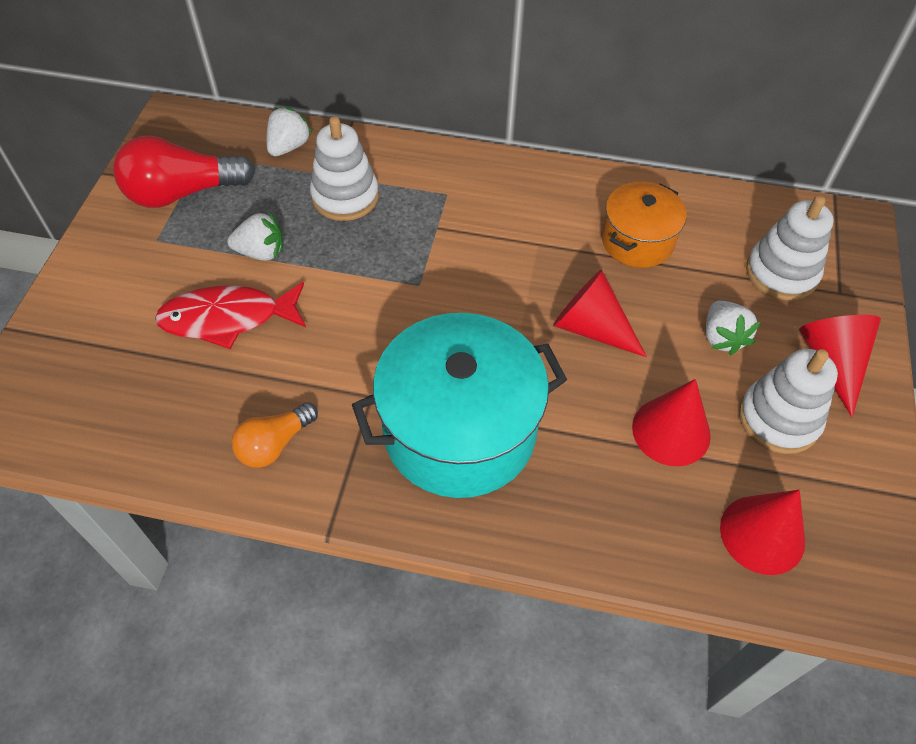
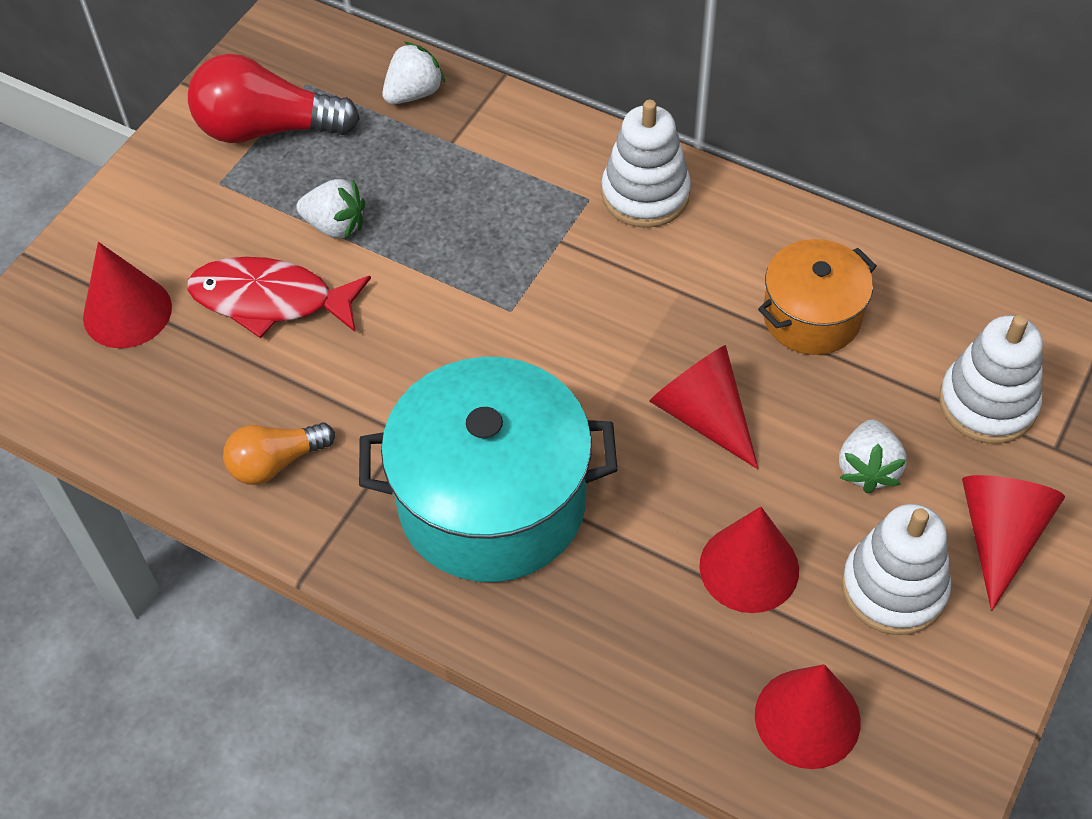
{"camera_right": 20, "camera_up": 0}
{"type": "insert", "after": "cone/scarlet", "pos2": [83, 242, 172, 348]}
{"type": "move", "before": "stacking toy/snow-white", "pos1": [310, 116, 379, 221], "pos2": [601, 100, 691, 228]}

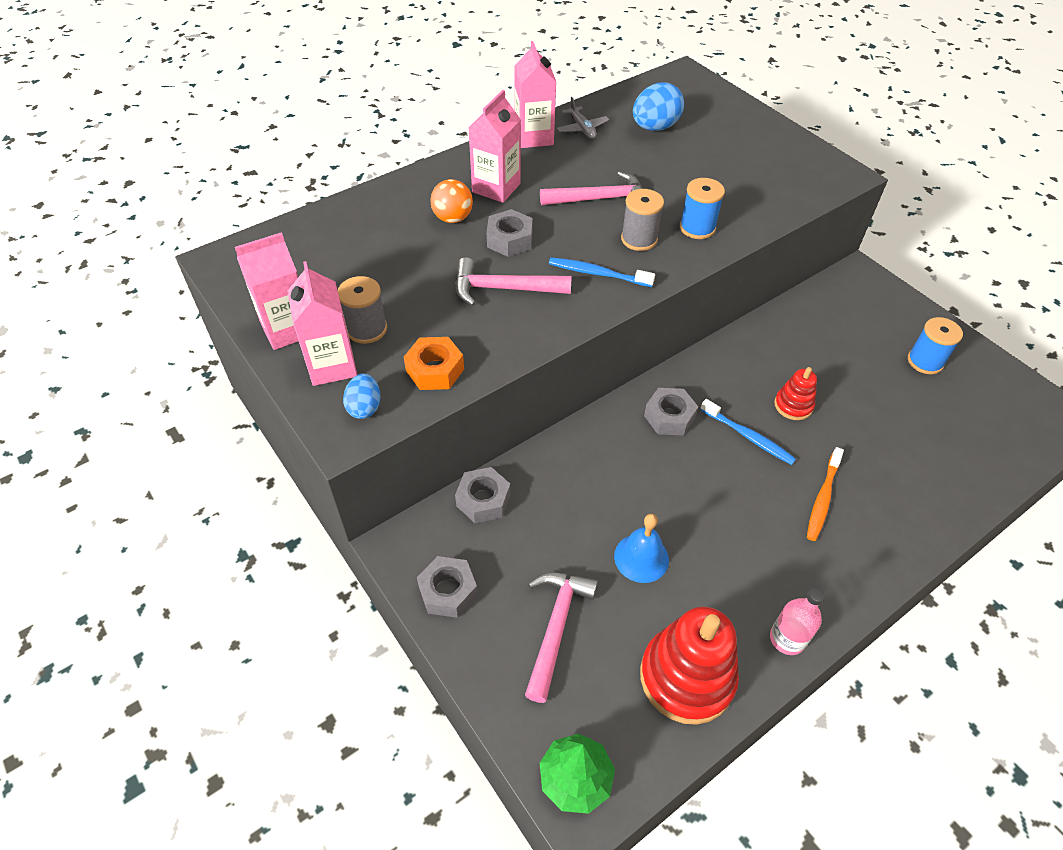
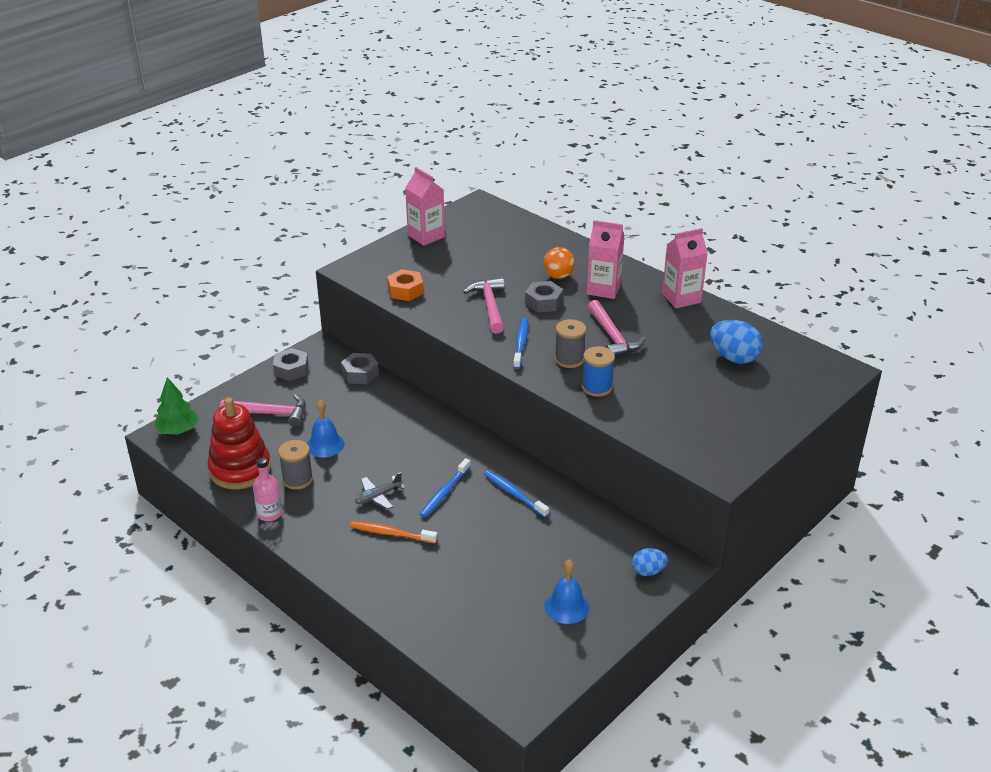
{"camera_right": 80, "camera_up": -15}
{"type": "move", "before": "reel of thread/ash-grey", "pos1": [338, 276, 387, 344], "pos2": [278, 440, 313, 490]}
{"type": "move", "before": "plane/ash-grey", "pos1": [557, 97, 609, 139], "pos2": [355, 472, 405, 510]}
{"type": "insert", "after": "tooth brush/royal blue", "pos2": [484, 470, 549, 518]}
{"type": "replace", "before": "reel of thread/royal blue", "after": "school bell/royal blue", "pos1": [908, 317, 963, 375], "pos2": [545, 559, 589, 624]}
{"type": "move", "before": "toy egg/royal blue", "pos1": [343, 374, 381, 419], "pos2": [632, 548, 668, 576]}
{"type": "delete", "before": "juice carton/rose-pink", "pos1": [287, 261, 357, 386]}
{"type": "delete", "before": "hex nut/ash-grey", "pos1": [644, 388, 698, 436]}
{"type": "delete", "before": "stacking toy/scarlet", "pos1": [774, 367, 817, 420]}

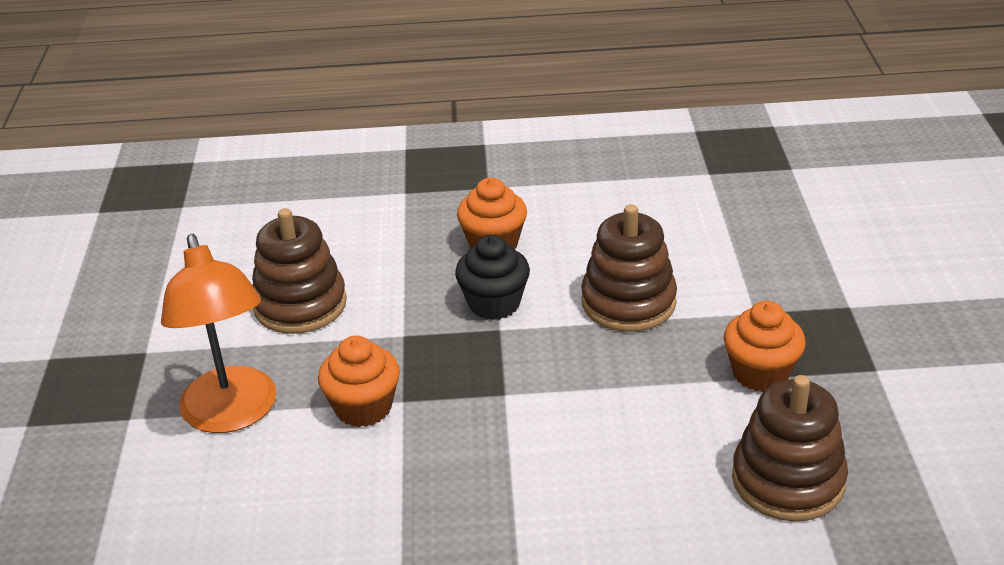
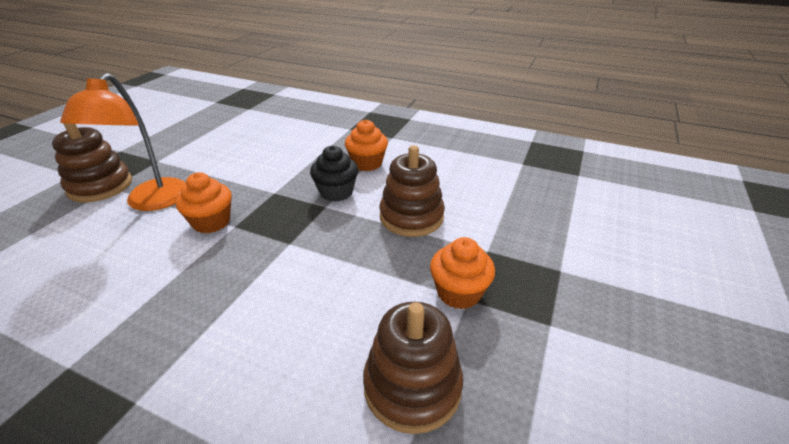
{"camera_right": 25, "camera_up": 0}
{"type": "move", "before": "stacking toy/russet", "pos1": [252, 208, 347, 334], "pos2": [52, 123, 132, 203]}

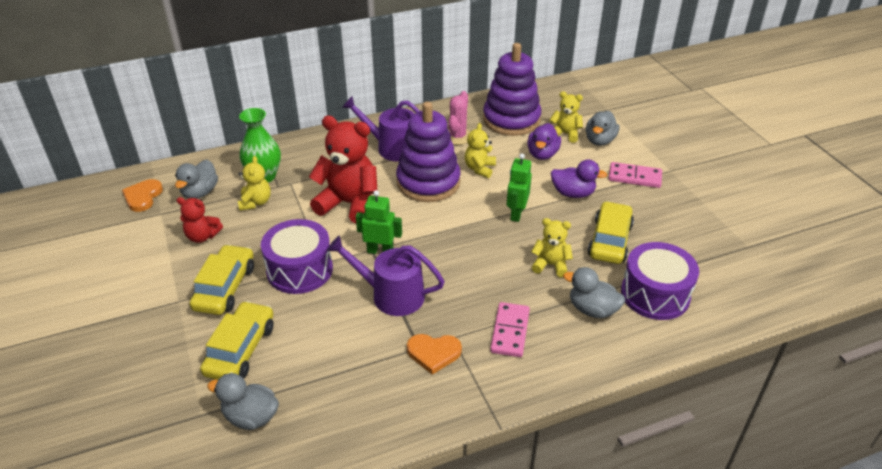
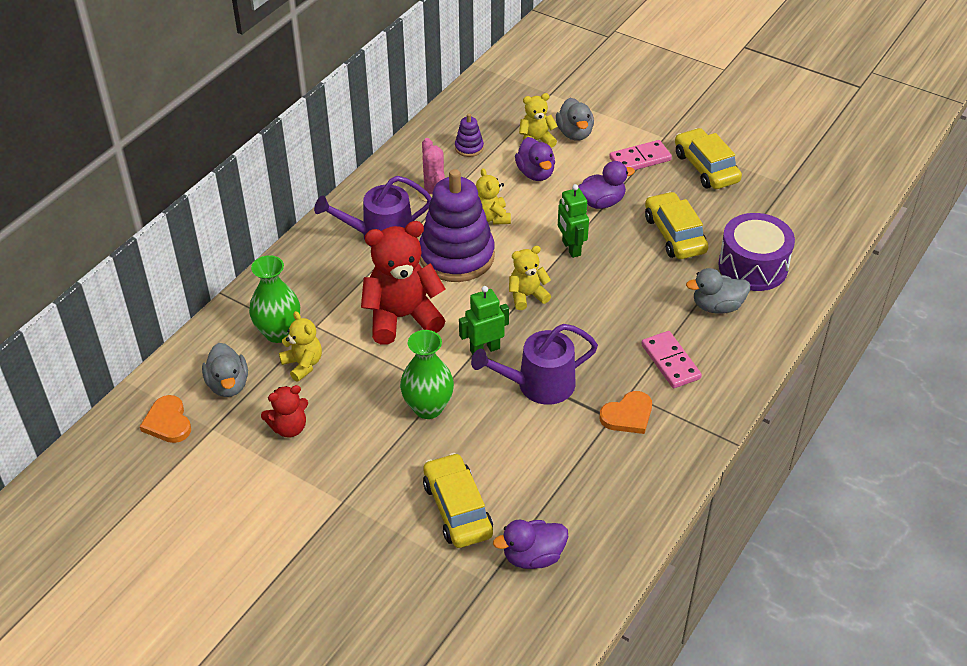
{"camera_right": -35, "camera_up": 5}
{"type": "replace", "before": "snare drum/royal purple", "after": "tall vase/leaf-green", "pos1": [261, 219, 333, 294], "pos2": [400, 330, 454, 419]}
{"type": "resize", "before": "stacking toy/royal purple", "pos1": [483, 43, 541, 136], "pos2": [455, 113, 484, 157], "scale": 0.42}
{"type": "recolor", "before": "rubber duck/ash-grey", "after": "rubber duck/royal purple", "pos1": [207, 373, 279, 430], "pos2": [493, 519, 568, 569]}
{"type": "move", "before": "teddy/bright yellow", "pos1": [531, 218, 573, 277], "pos2": [509, 246, 551, 310]}
{"type": "move", "before": "toy car/bright yellow", "pos1": [190, 244, 254, 315], "pos2": [675, 128, 742, 189]}

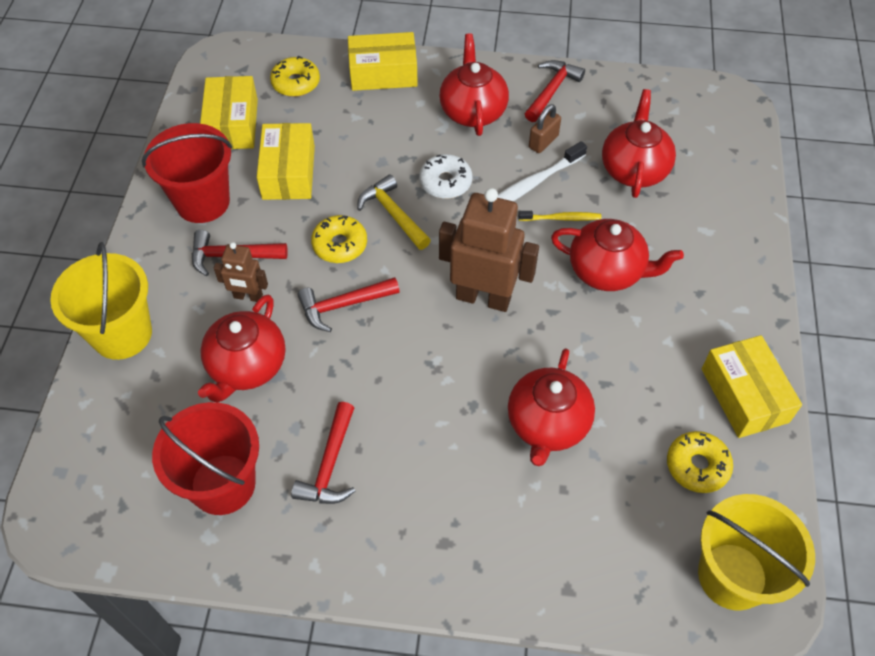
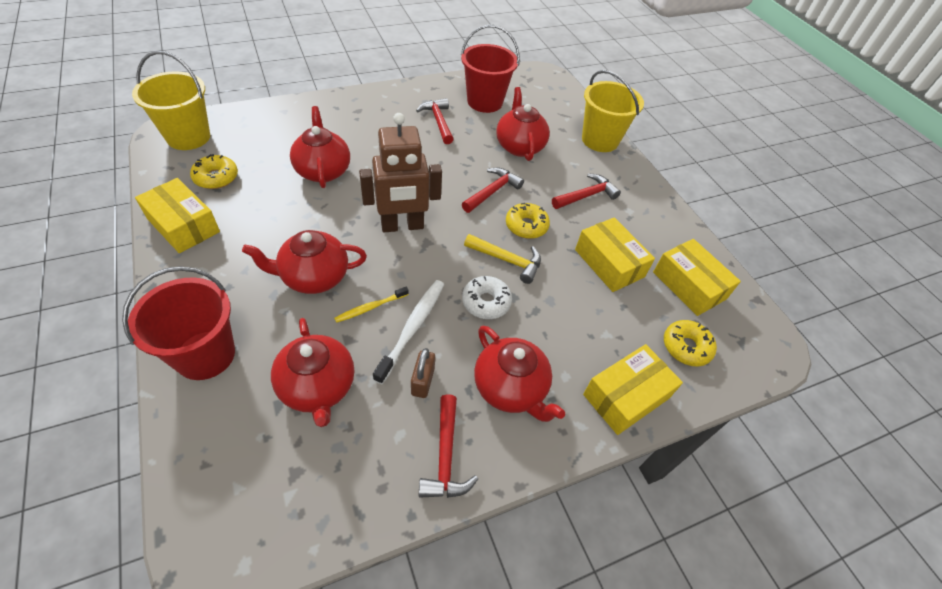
{"camera_right": 145, "camera_up": -5}
{"type": "move", "before": "pail/scarlet", "pos1": [142, 123, 232, 223], "pos2": [122, 266, 235, 380]}
{"type": "delete", "before": "toy robot/russet", "pos1": [214, 242, 268, 302]}

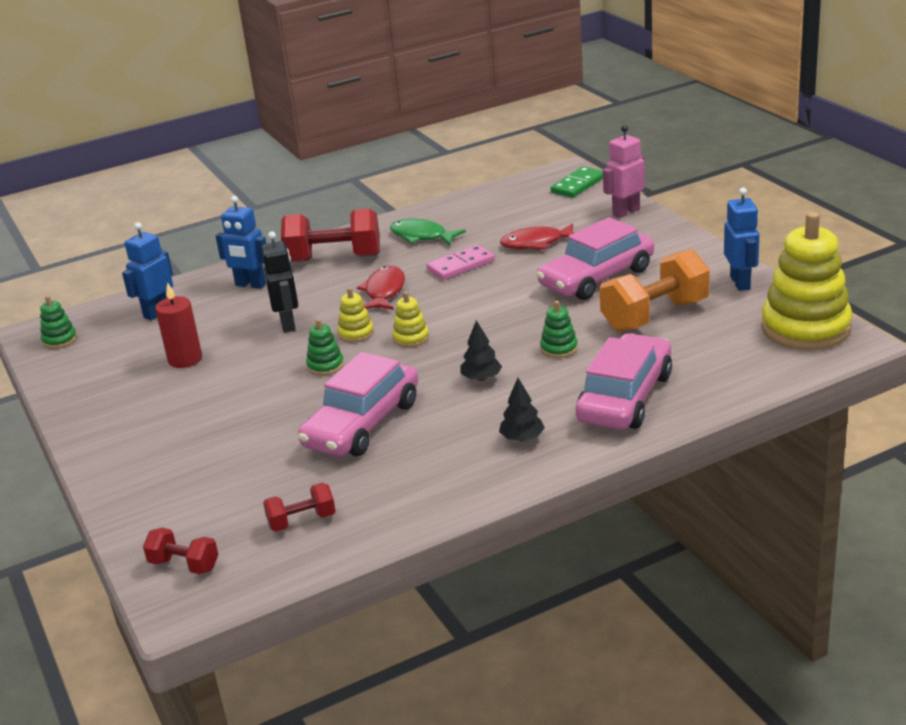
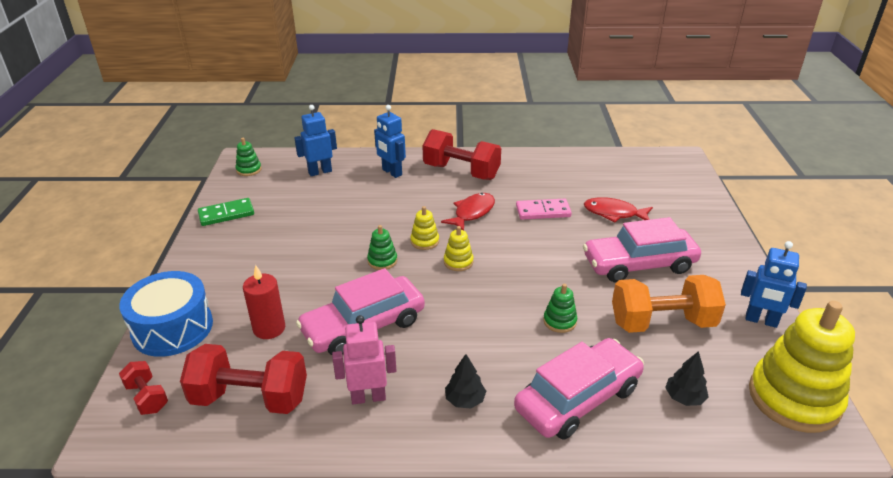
{"camera_right": 25, "camera_up": 5}
{"type": "insert", "after": "snare drum/royal blue", "pos2": [119, 271, 213, 357]}
{"type": "resize", "before": "free weight/scarlet", "pos1": [263, 483, 336, 532], "pos2": [180, 344, 307, 414], "scale": 1.94}
{"type": "move", "before": "domino piece/leaf-green", "pos1": [551, 166, 603, 198], "pos2": [198, 198, 254, 226]}
{"type": "move", "before": "candle/scarlet", "pos1": [155, 282, 202, 368], "pos2": [243, 265, 285, 339]}
{"type": "move", "before": "toy robot/rose-pink", "pos1": [603, 125, 645, 218], "pos2": [332, 315, 397, 404]}
{"type": "move", "before": "tree/ebony", "pos1": [460, 320, 502, 381], "pos2": [665, 351, 709, 406]}
{"type": "rotate", "before": "toy robot/royal blue", "pos1": [724, 187, 759, 291], "pos2": [741, 241, 807, 328], "turn": 90}
{"type": "delete", "before": "toy robot/ebony", "pos1": [262, 231, 298, 333]}
{"type": "delete", "before": "fish figure/leaf-green", "pos1": [390, 219, 466, 245]}

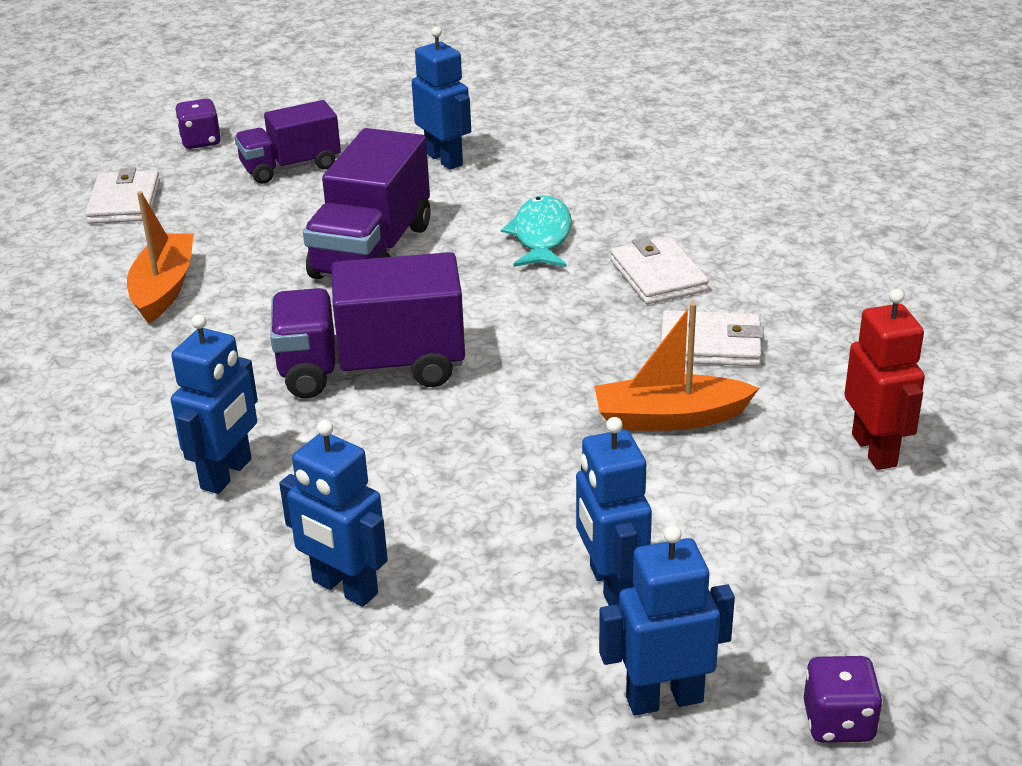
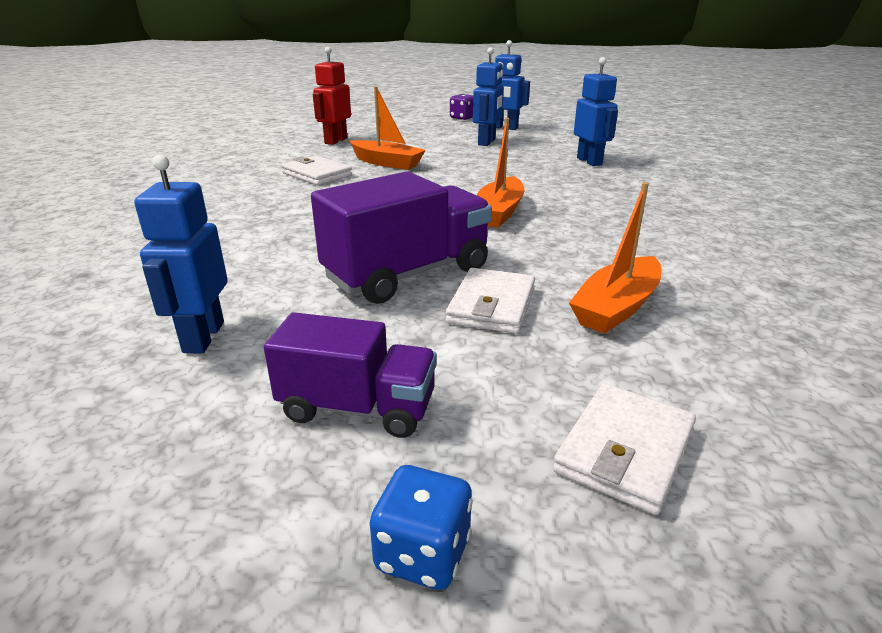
{"camera_right": -145, "camera_up": -5}
{"type": "recolor", "before": "dice/royal purple", "after": "dice/royal blue", "pos1": [175, 99, 221, 149], "pos2": [370, 465, 473, 590]}
{"type": "move", "before": "billfold/snow-white", "pos1": [610, 236, 709, 304], "pos2": [446, 268, 535, 334]}
{"type": "replace", "before": "toy truck/royal purple", "after": "toy boat/orange", "pos1": [270, 252, 465, 399], "pos2": [477, 118, 525, 228]}
{"type": "delete", "before": "toy robot/royal blue", "pos1": [171, 314, 258, 494]}
{"type": "delete", "before": "fish figure/aqua", "pos1": [501, 195, 572, 267]}

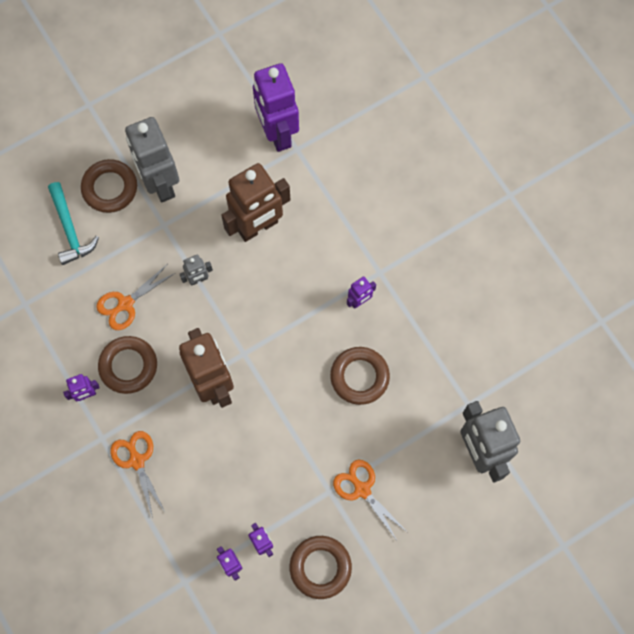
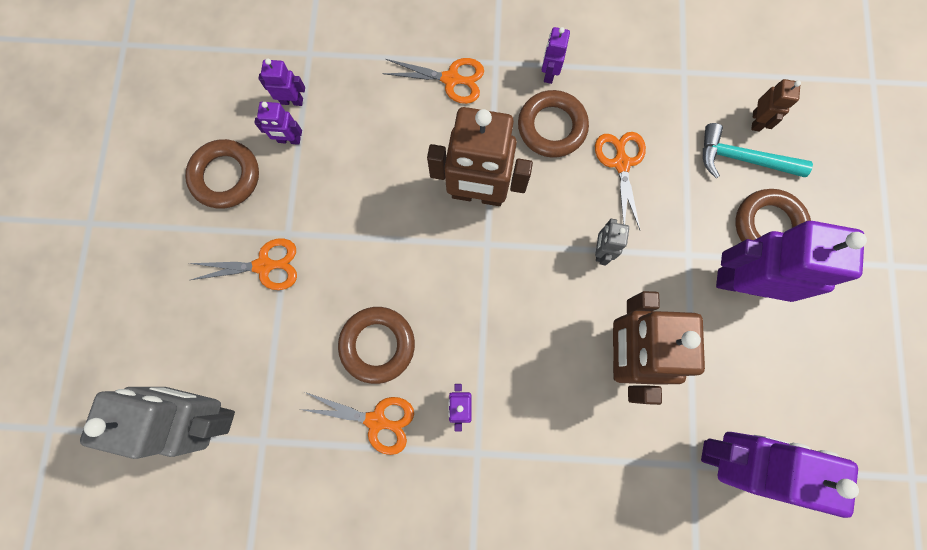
{"camera_right": 125, "camera_up": 5}
{"type": "insert", "after": "pair of scissors/orange", "pos2": [300, 392, 414, 455]}
{"type": "recolor", "before": "toy robot/ash-grey", "after": "toy robot/royal purple", "pos1": [125, 117, 179, 202], "pos2": [716, 221, 867, 302]}
{"type": "insert", "after": "toy robot/russet", "pos2": [751, 79, 801, 132]}

